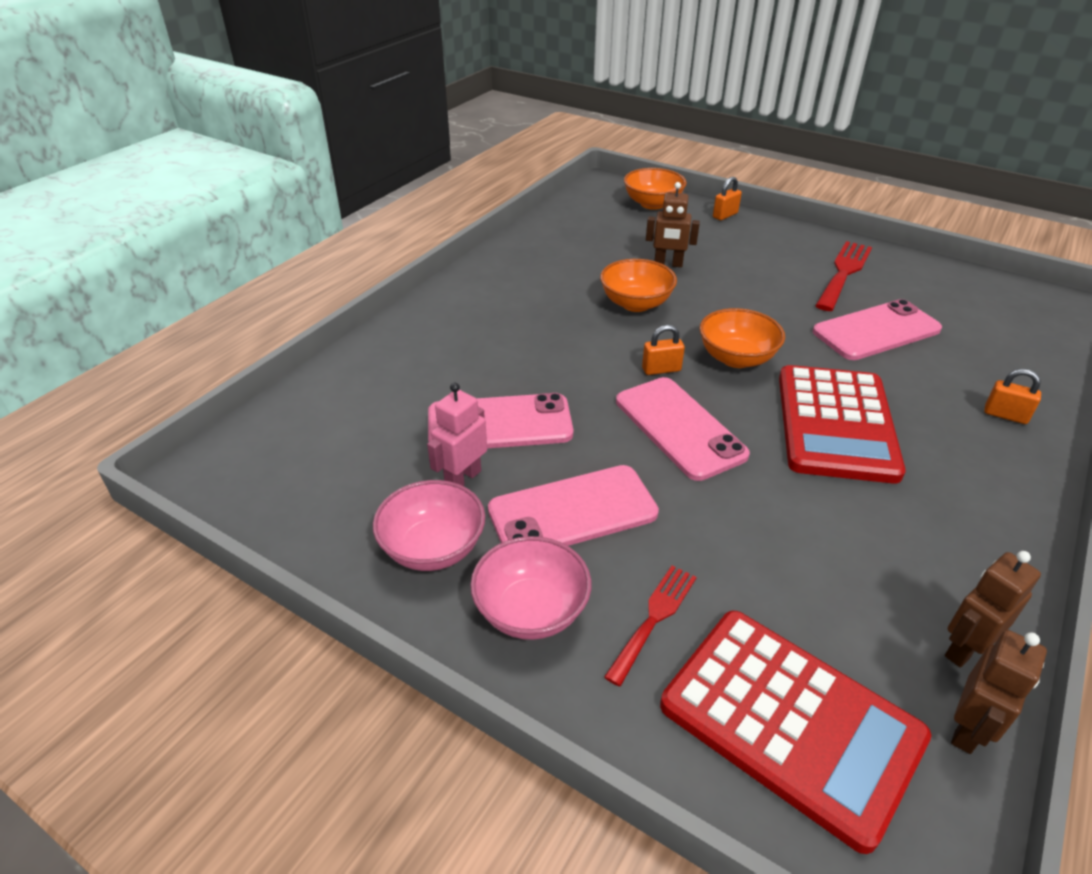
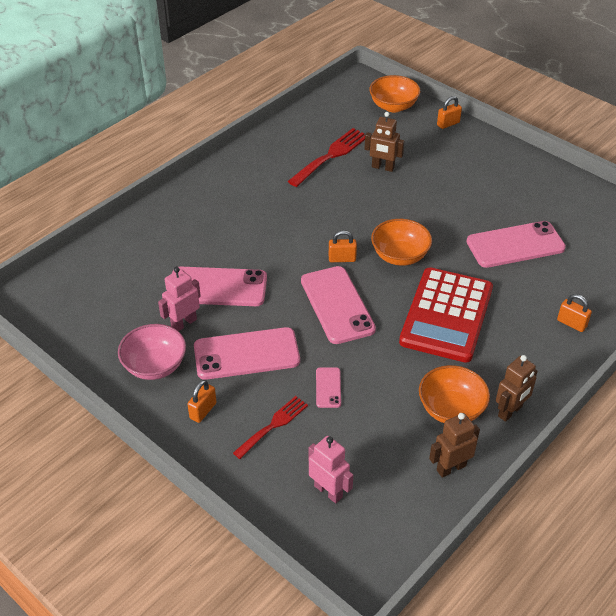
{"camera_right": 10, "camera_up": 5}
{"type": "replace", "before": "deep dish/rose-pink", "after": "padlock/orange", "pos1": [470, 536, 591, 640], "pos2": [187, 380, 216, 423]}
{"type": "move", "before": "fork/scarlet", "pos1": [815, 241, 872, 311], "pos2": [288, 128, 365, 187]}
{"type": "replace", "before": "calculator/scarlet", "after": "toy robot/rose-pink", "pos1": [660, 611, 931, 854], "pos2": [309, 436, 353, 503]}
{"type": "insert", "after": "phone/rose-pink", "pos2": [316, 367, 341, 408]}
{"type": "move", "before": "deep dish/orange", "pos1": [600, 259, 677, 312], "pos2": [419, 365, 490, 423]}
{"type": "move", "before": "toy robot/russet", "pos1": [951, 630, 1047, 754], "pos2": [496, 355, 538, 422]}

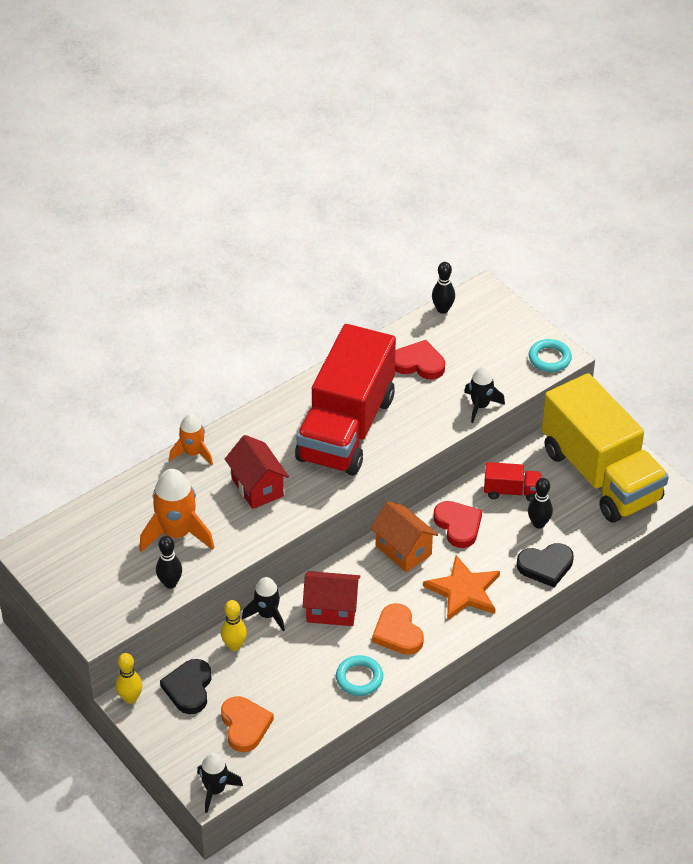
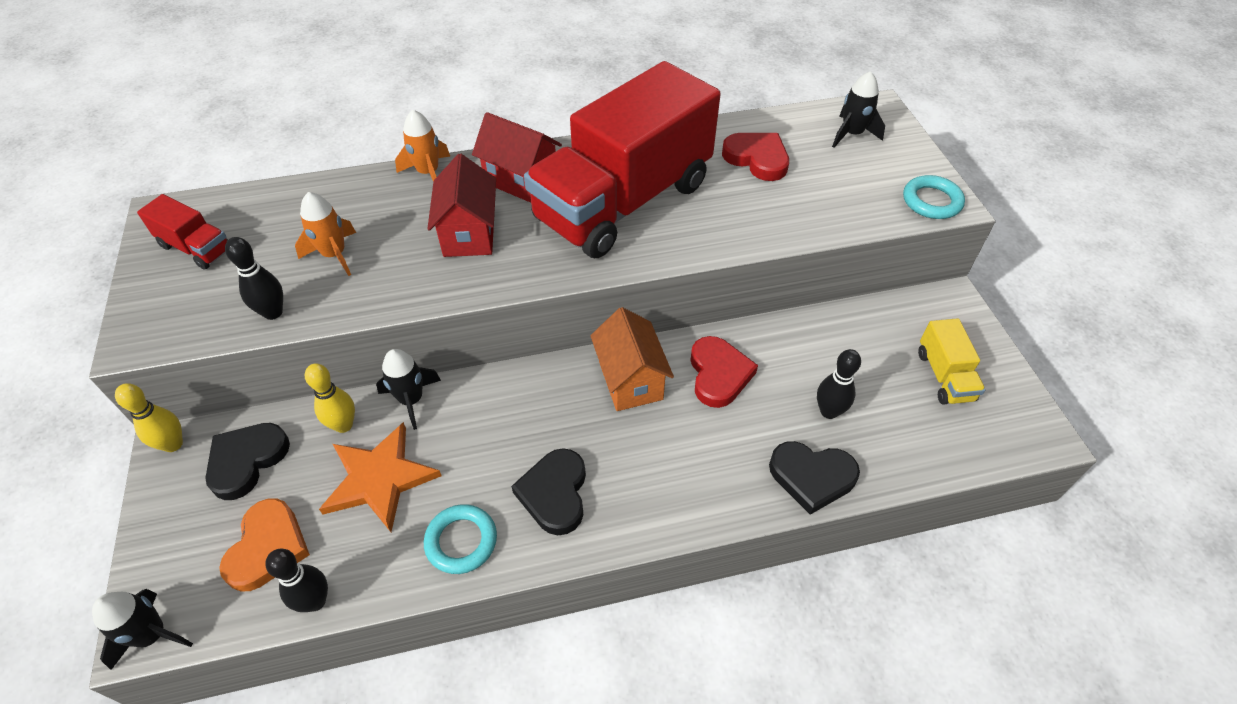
{"camera_right": 25, "camera_up": 5}
{"type": "move", "before": "toy truck/scarlet", "pos1": [484, 462, 541, 502], "pos2": [137, 194, 228, 270]}
{"type": "move", "before": "tenpin/ebony", "pos1": [432, 262, 455, 314], "pos2": [265, 548, 328, 612]}
{"type": "resize", "before": "rocket/orange", "pos1": [139, 469, 215, 552], "pos2": [295, 192, 356, 276], "scale": 0.62}
{"type": "move", "before": "star/orange", "pos1": [423, 555, 500, 620], "pos2": [319, 422, 442, 532]}
{"type": "move", "before": "toy house/scarlet", "pos1": [303, 571, 361, 626], "pos2": [472, 112, 562, 203]}
{"type": "recolor", "before": "heart/orange", "after": "heart/ebony", "pos1": [372, 603, 424, 655], "pos2": [511, 448, 586, 535]}
{"type": "move", "before": "rocket/ebony", "pos1": [464, 366, 505, 423], "pos2": [832, 71, 885, 148]}
{"type": "resize", "before": "toy truck/bright yellow", "pos1": [542, 373, 669, 523], "pos2": [918, 318, 985, 404], "scale": 0.4}

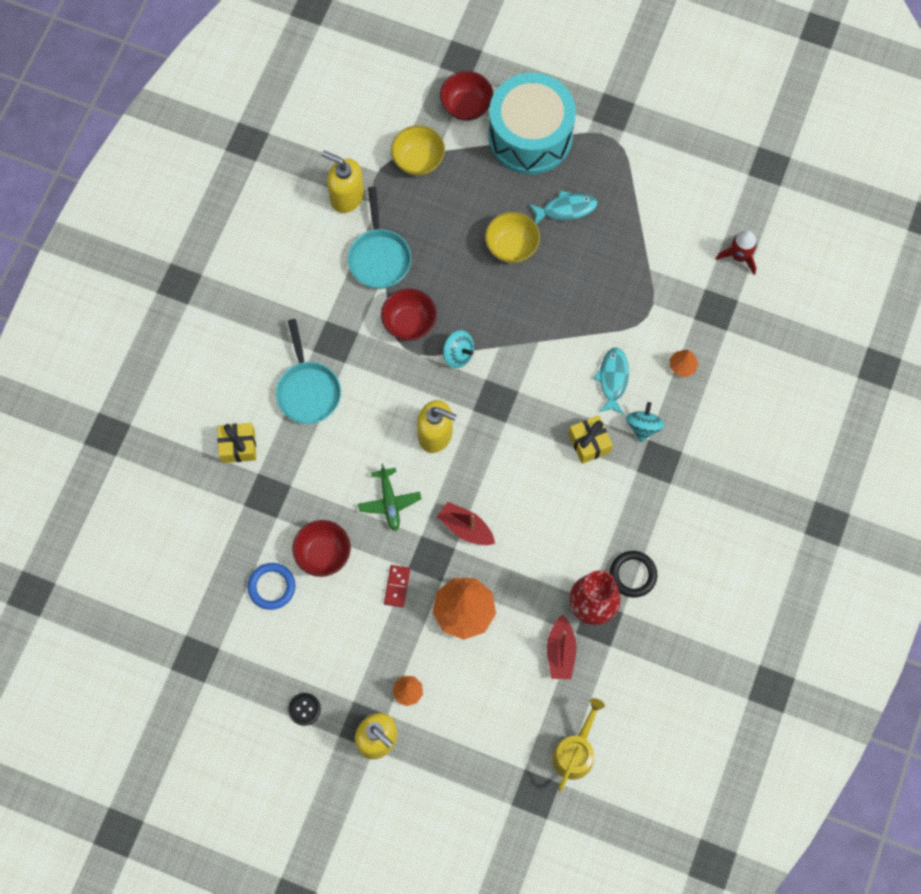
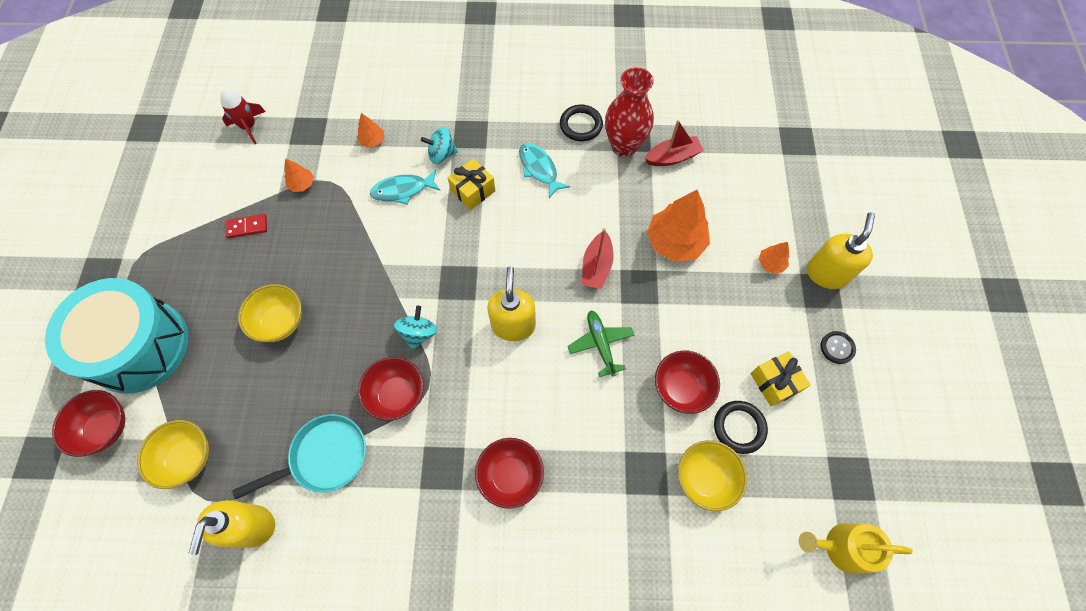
{"camera_right": -110, "camera_up": -5}
{"type": "move", "before": "domino piece/scarlet", "pos1": [384, 565, 410, 607], "pos2": [226, 214, 267, 238]}
{"type": "insert", "after": "tree/orange", "pos2": [284, 158, 314, 192]}
{"type": "replace", "before": "pan/aqua", "after": "deep dish/scarlet", "pos1": [276, 319, 341, 424], "pos2": [475, 438, 544, 509]}
{"type": "move", "before": "fish figure/aqua", "pos1": [529, 190, 597, 225], "pos2": [519, 143, 570, 198]}
{"type": "rotate", "before": "plane/leaf-green", "pos1": [358, 464, 421, 531], "pos2": [567, 310, 634, 377], "turn": -75}
{"type": "insert", "after": "deep dish/bright yellow", "pos2": [678, 440, 747, 511]}
{"type": "recolor", "before": "torus/royal blue", "after": "torus/ebony", "pos1": [248, 563, 295, 610], "pos2": [714, 401, 768, 454]}
{"type": "move", "before": "present/bright yellow", "pos1": [217, 423, 256, 463], "pos2": [750, 351, 811, 406]}
{"type": "move", "before": "sprinkling can/bright yellow", "pos1": [552, 698, 605, 792], "pos2": [799, 523, 913, 574]}

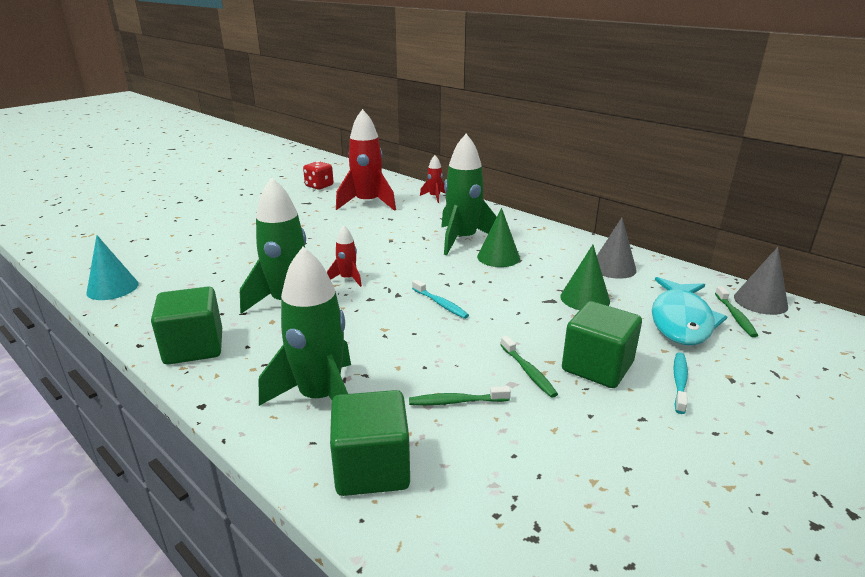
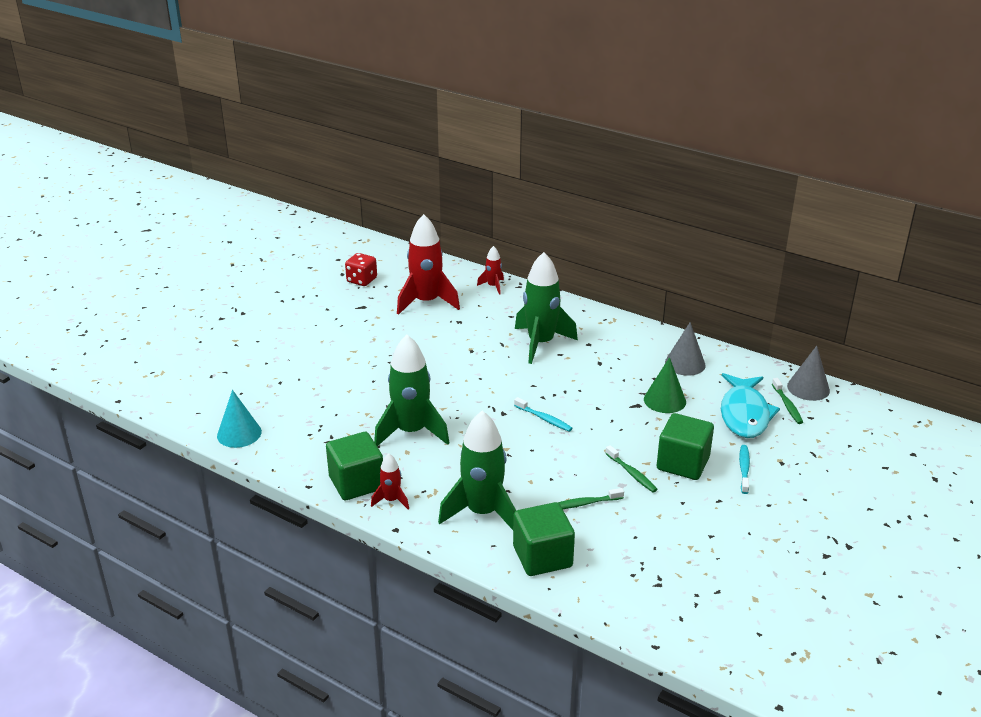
{"camera_right": -10, "camera_up": 5}
{"type": "move", "before": "rocket/scarlet", "pos1": [327, 225, 362, 287], "pos2": [371, 453, 409, 509]}
{"type": "delete", "before": "cone/leaf-green", "pos1": [477, 208, 520, 267]}

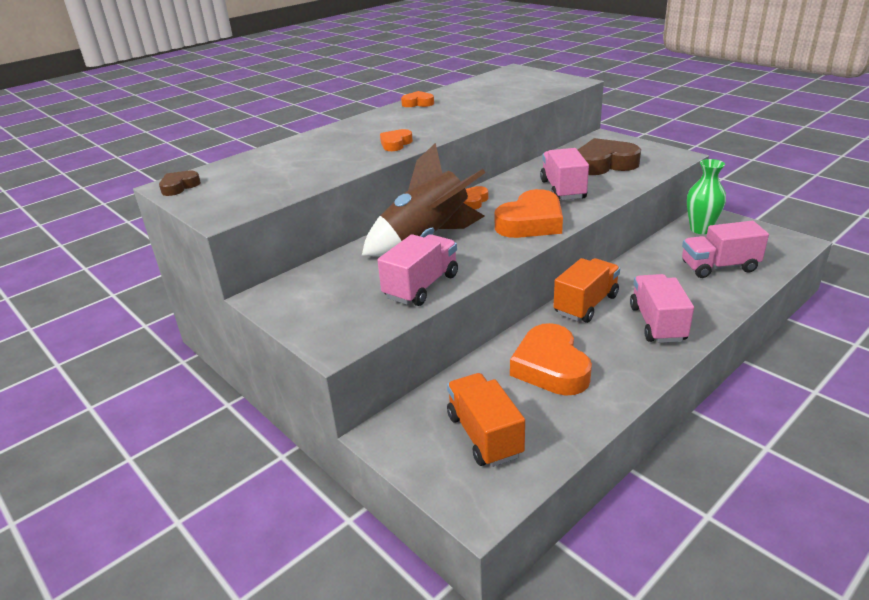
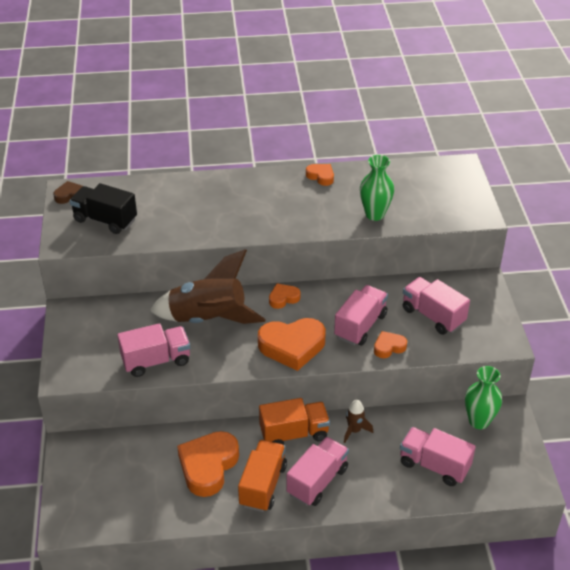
{"camera_right": 35, "camera_up": 10}
{"type": "insert", "after": "toy truck/ebony", "pos2": [70, 183, 137, 234]}
{"type": "move", "before": "toy truck/orange", "pos1": [447, 373, 525, 467], "pos2": [238, 440, 287, 512]}
{"type": "insert", "after": "rocket/russet", "pos2": [344, 400, 373, 443]}
{"type": "insert", "after": "tall vase/leaf-green", "pos2": [360, 155, 394, 221]}
{"type": "move", "before": "heart/orange", "pos1": [380, 129, 413, 151], "pos2": [374, 331, 407, 358]}
{"type": "replace", "before": "heart/russet", "after": "toy truck/rose-pink", "pos1": [578, 138, 641, 175], "pos2": [403, 277, 470, 335]}

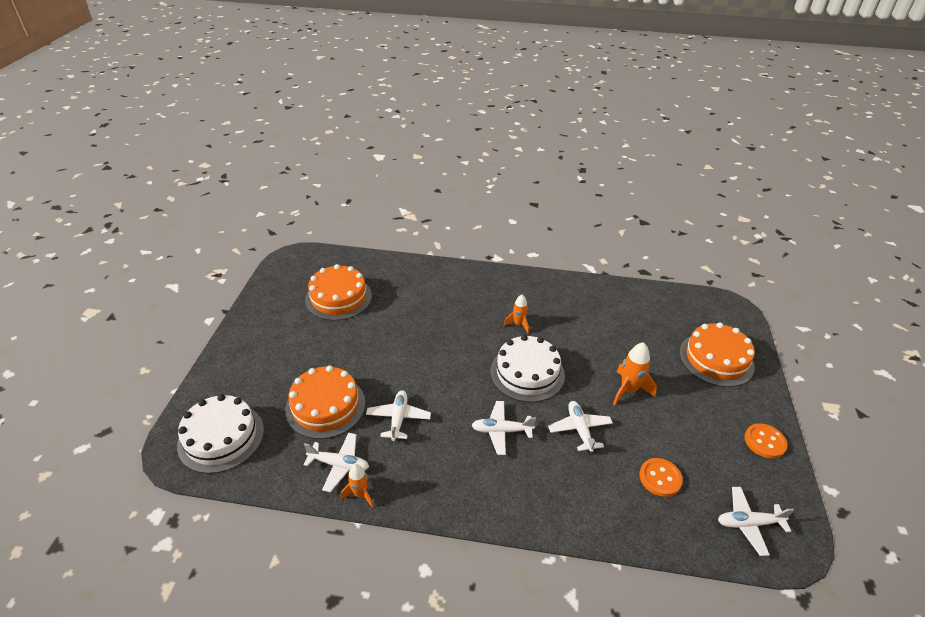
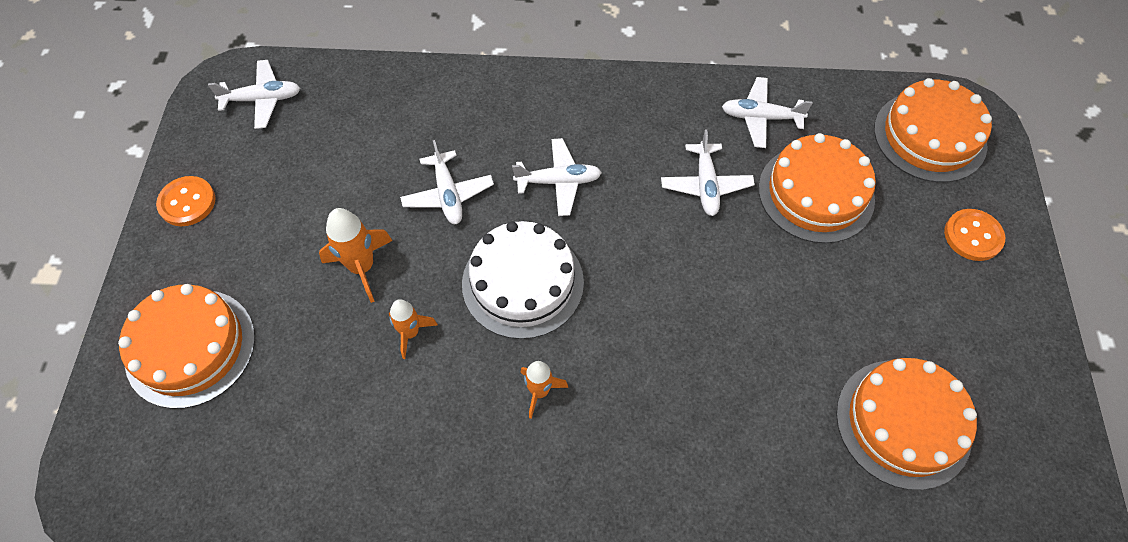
{"camera_right": 175, "camera_up": 20}
{"type": "move", "before": "rocket/orange", "pos1": [340, 464, 374, 508], "pos2": [389, 299, 438, 359]}
{"type": "recolor", "before": "layer cake/snow-white", "after": "layer cake/orange", "pos1": [177, 394, 264, 474], "pos2": [874, 78, 992, 183]}
{"type": "move", "before": "button/orange", "pos1": [639, 458, 683, 497], "pos2": [944, 209, 1005, 261]}

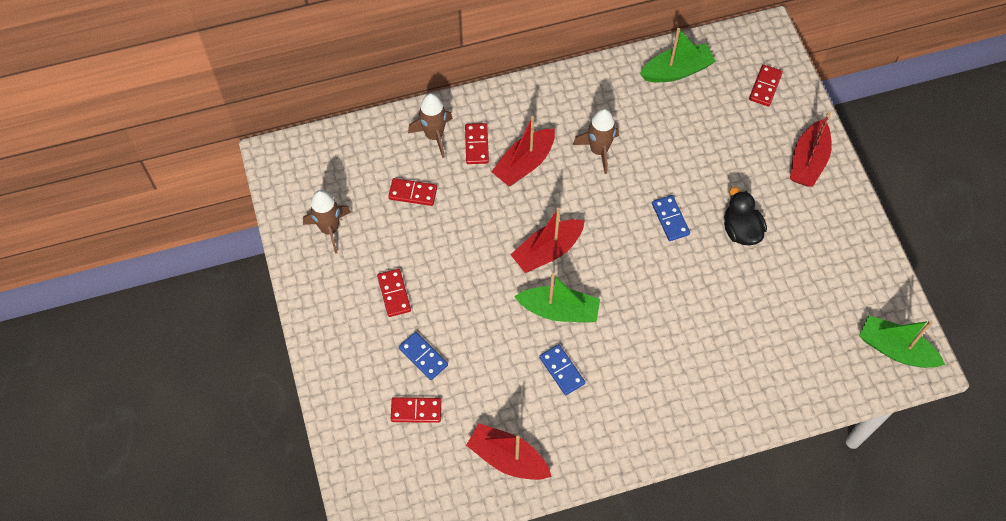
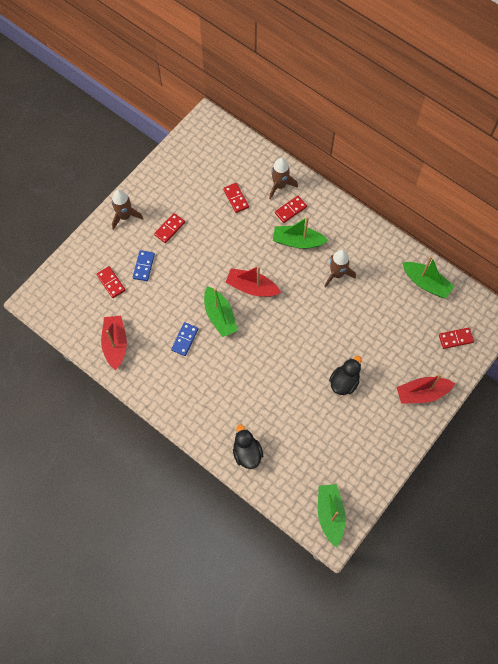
{"camera_right": 55, "camera_up": 5}
{"type": "move", "before": "rocket/russet", "pos1": [303, 190, 351, 254], "pos2": [112, 190, 143, 230]}
{"type": "insert", "after": "rubber duck/ebony", "pos2": [233, 425, 263, 469]}
{"type": "recolor", "before": "toy boat/scarlet", "after": "toy boat/leaf-green", "pos1": [491, 116, 555, 186], "pos2": [273, 216, 328, 249]}
{"type": "delete", "before": "domino piece/royal blue", "pos1": [652, 195, 690, 241]}

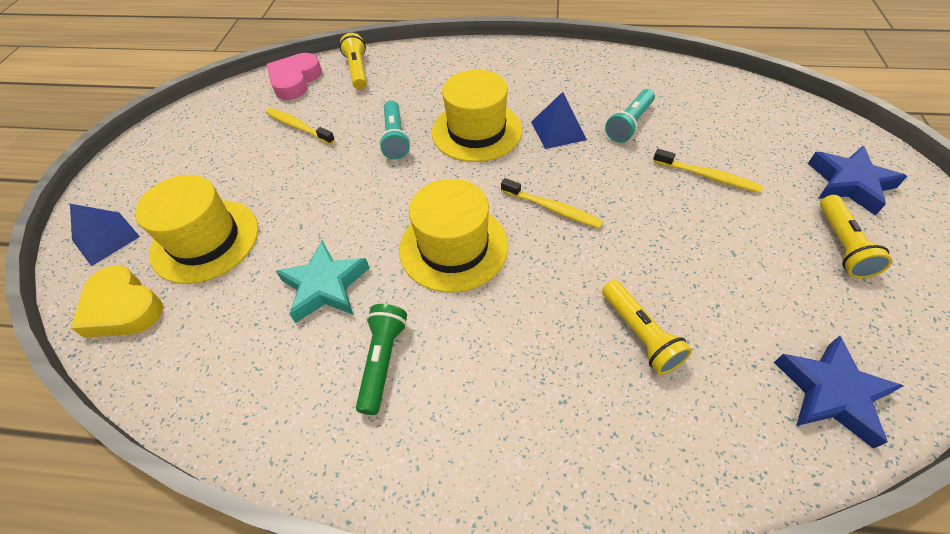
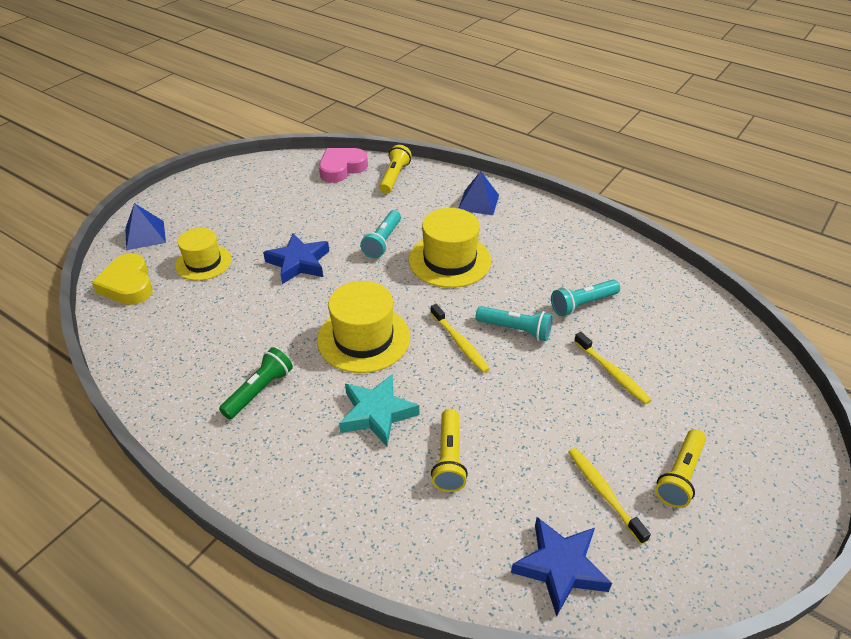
{"camera_right": 25, "camera_up": -10}
{"type": "resize", "before": "tall hat/bright yellow", "pos1": [135, 175, 258, 284], "pos2": [175, 228, 231, 281], "scale": 0.66}
{"type": "move", "before": "star/royal blue", "pos1": [808, 146, 907, 216], "pos2": [263, 233, 329, 284]}
{"type": "move", "before": "star/aqua", "pos1": [276, 240, 370, 323], "pos2": [339, 374, 419, 447]}
{"type": "move", "before": "solid pyramid/royal blue", "pos1": [531, 92, 587, 149], "pos2": [459, 171, 499, 215]}
{"type": "insert", "after": "torch/aqua", "pos2": [476, 306, 553, 341]}
{"type": "move", "before": "tooth brush/bright yellow", "pos1": [266, 108, 335, 145], "pos2": [568, 448, 651, 544]}

